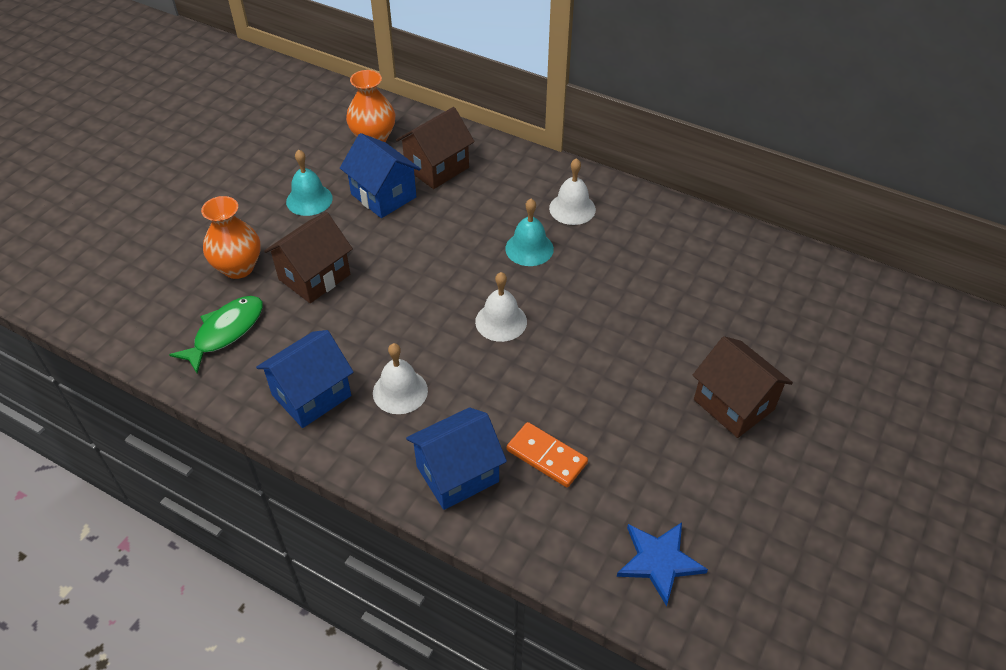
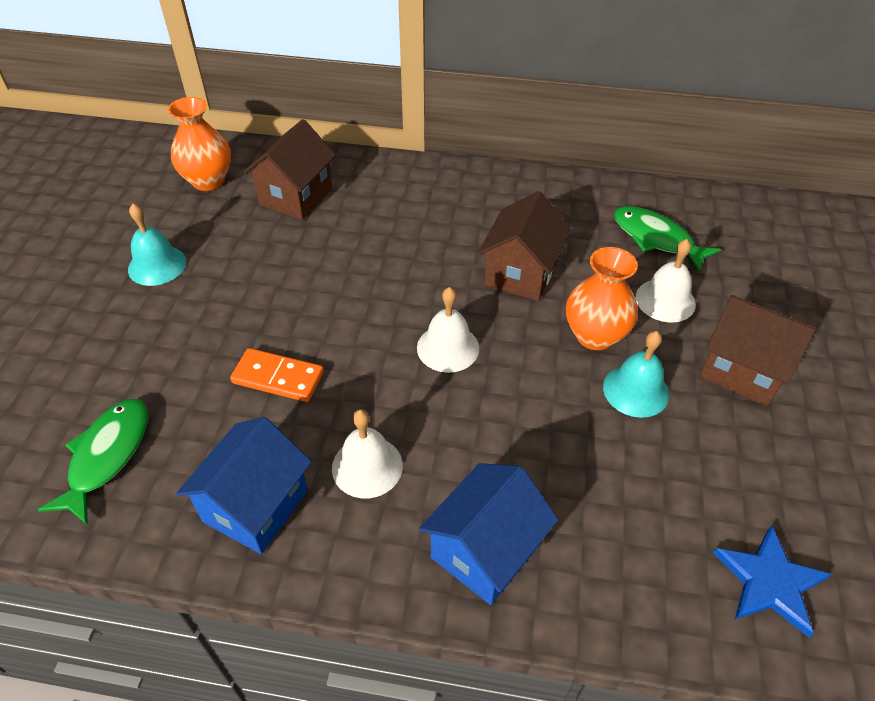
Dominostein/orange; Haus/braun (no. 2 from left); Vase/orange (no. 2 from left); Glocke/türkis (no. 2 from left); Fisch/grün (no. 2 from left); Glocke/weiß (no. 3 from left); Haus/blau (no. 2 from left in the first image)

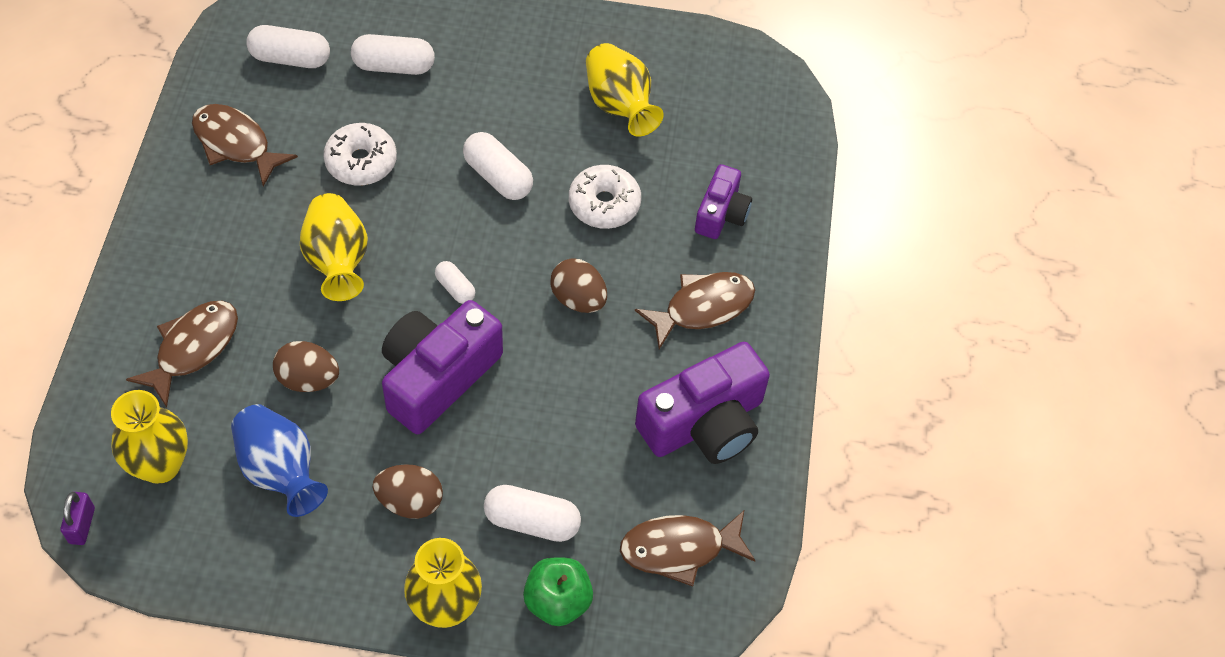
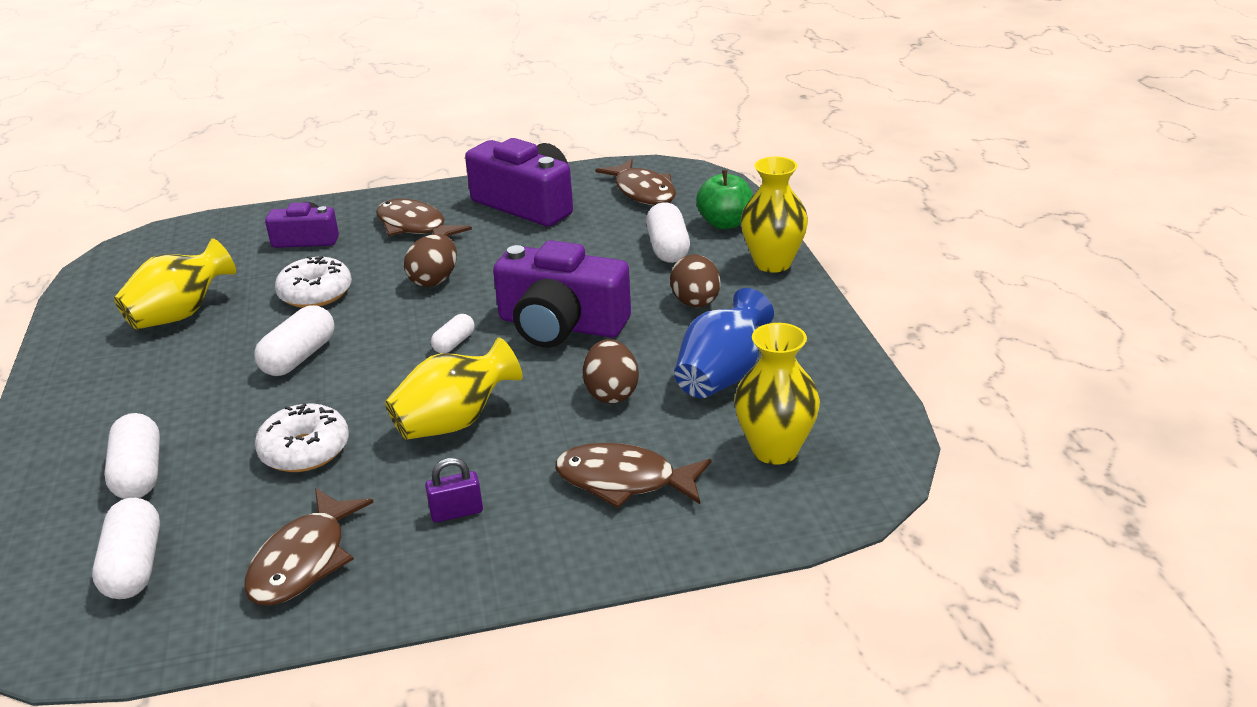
Vorhängeschloss/lila

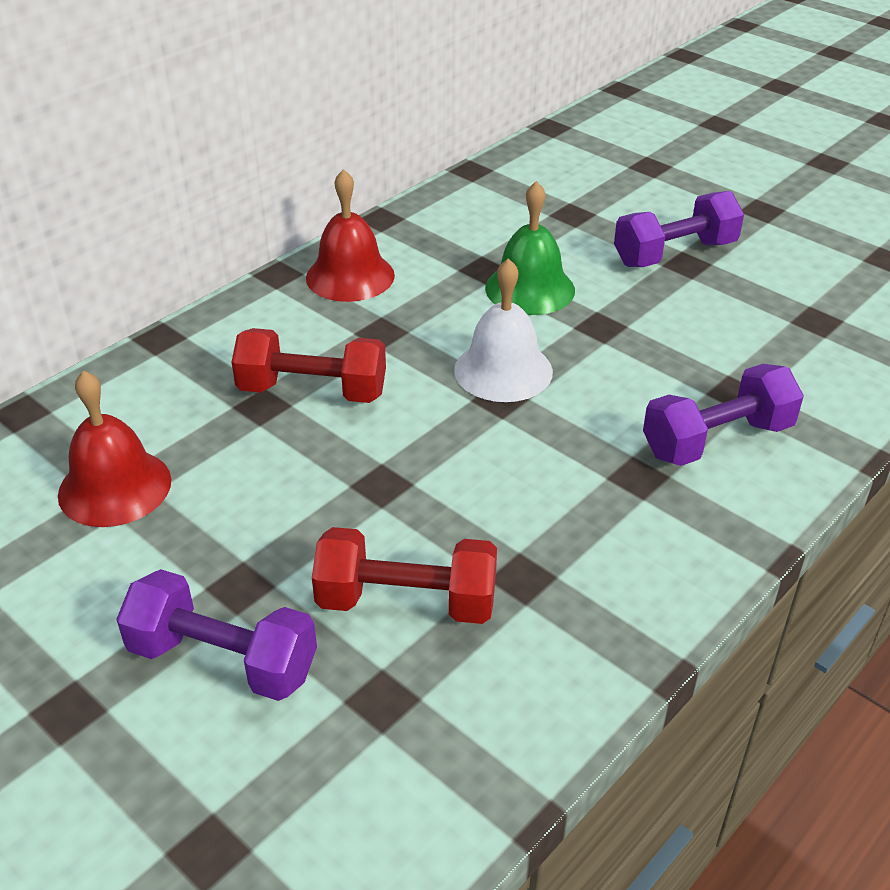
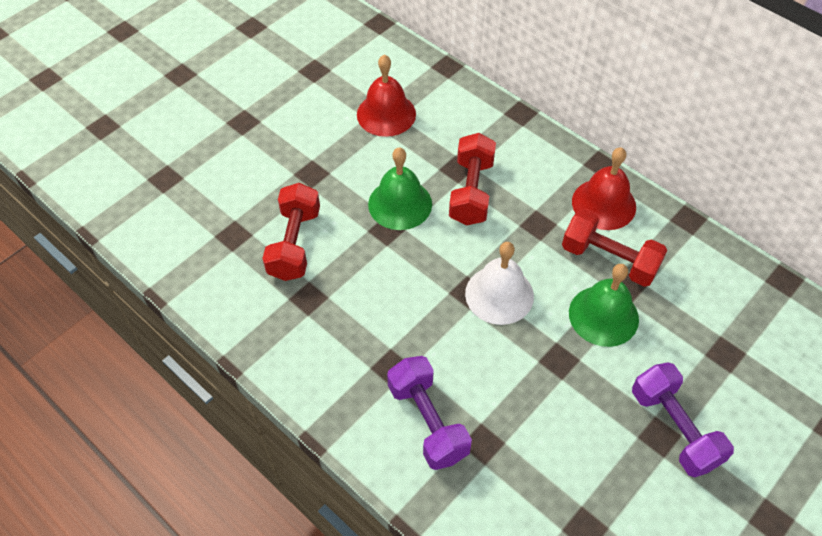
Glocke/grün (no. 1 from left); Hantel/rot (no. 3 from left); Hantel/lila (no. 1 from left in the first image)

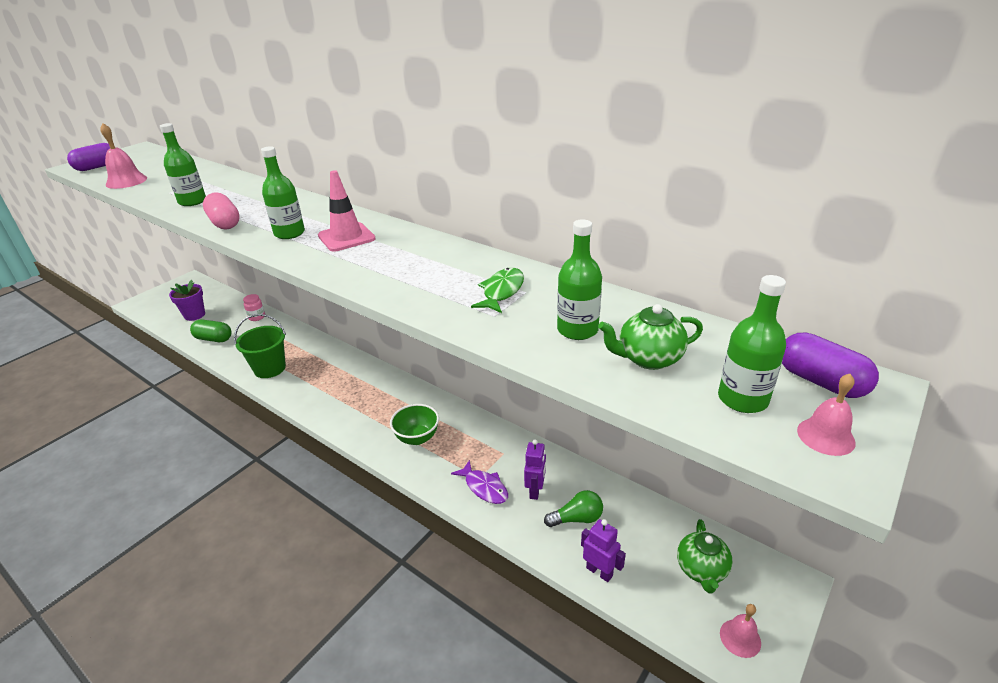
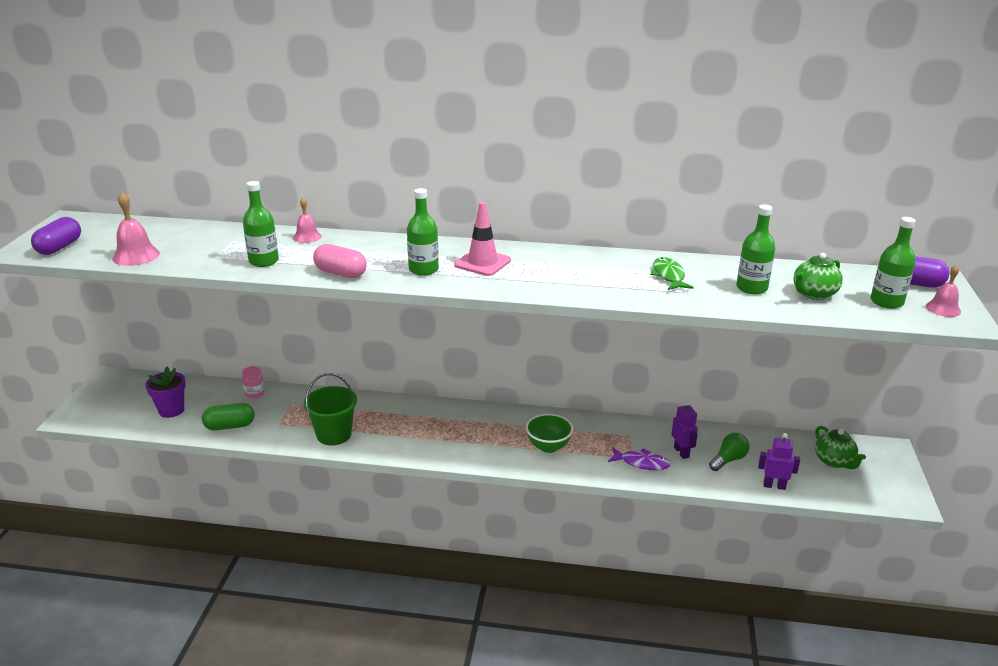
Glocke/rosa (no. 2 from left)

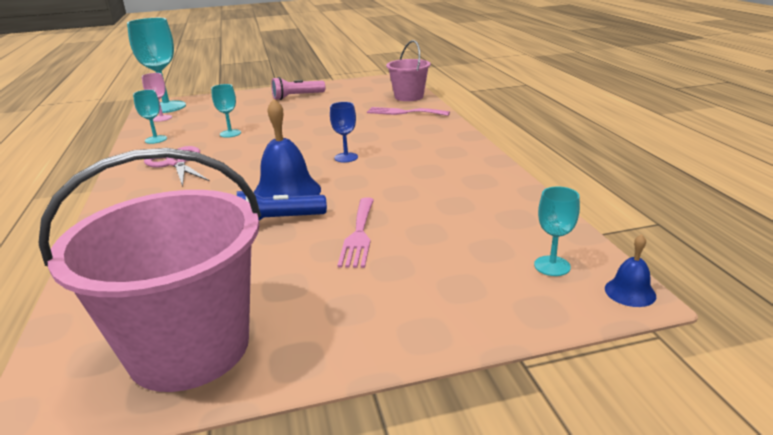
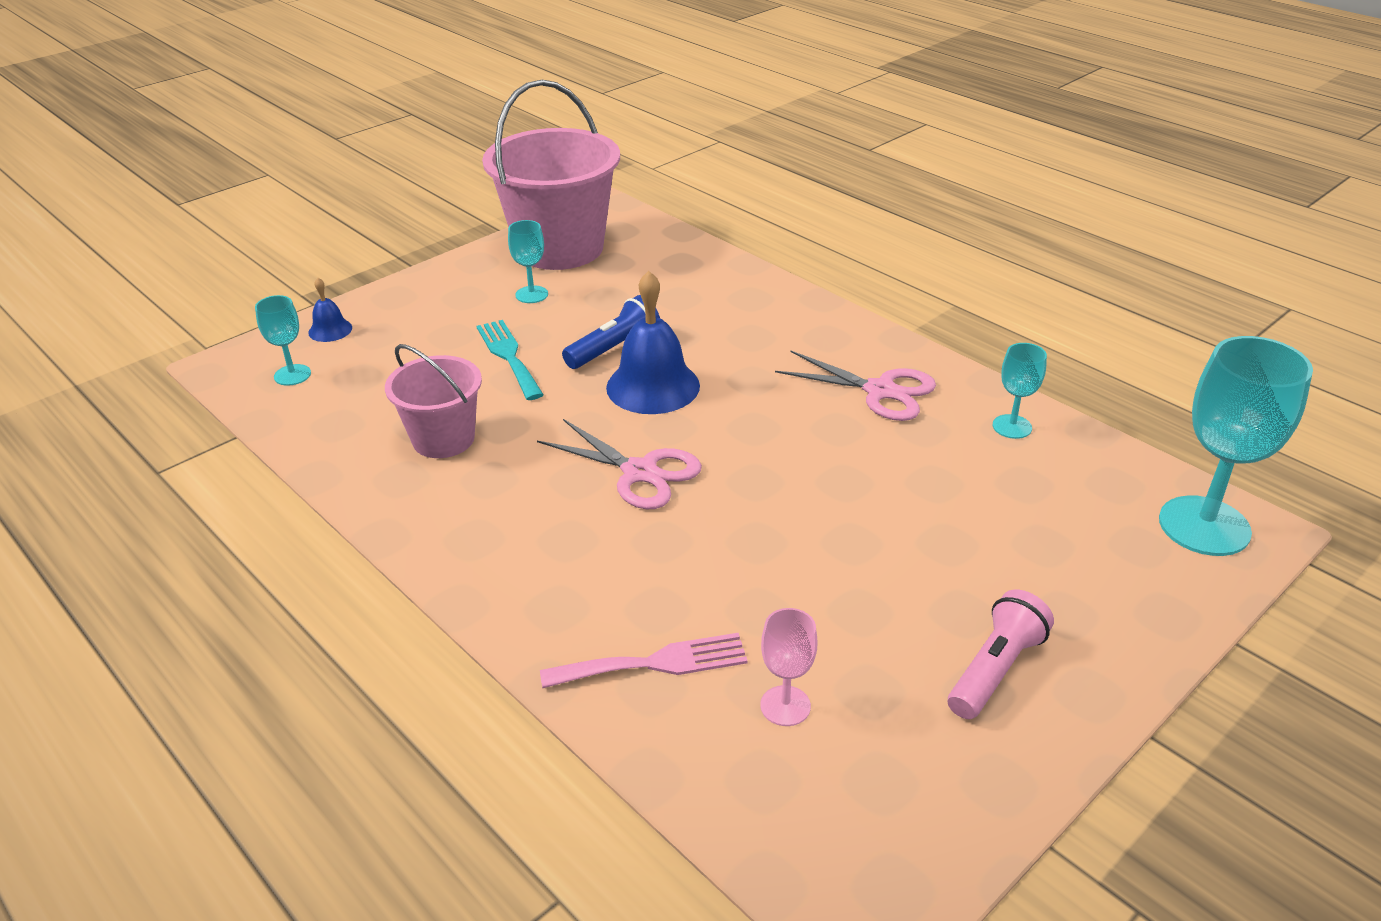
Glocke/blau (no. 1 from left); Eimer/rosa (no. 1 from left); Gabel/türkis; Kelch/türkis (no. 2 from left); Schere/rosa (no. 1 from left); Kelch/rosa

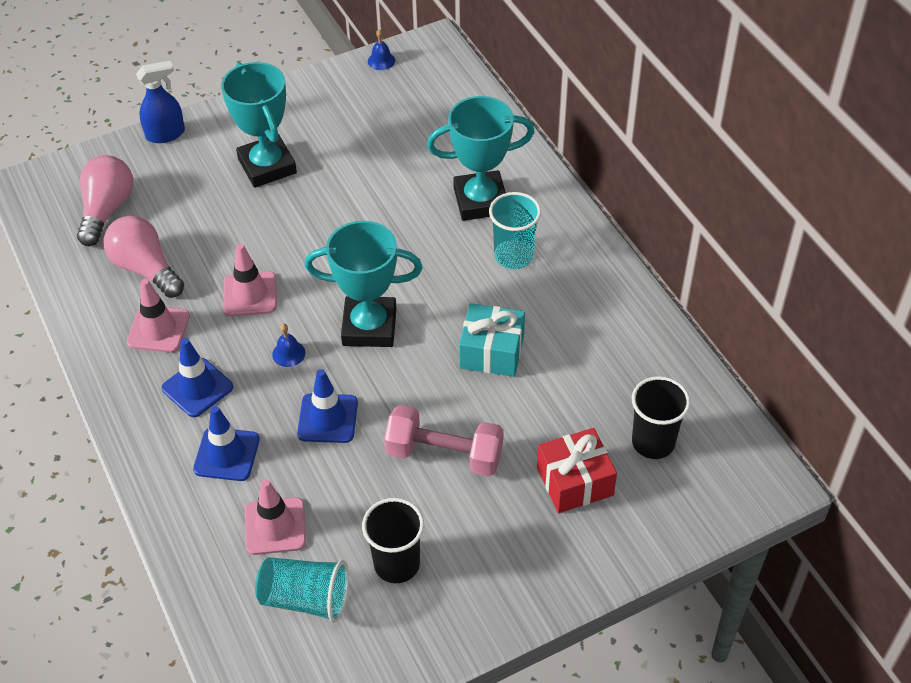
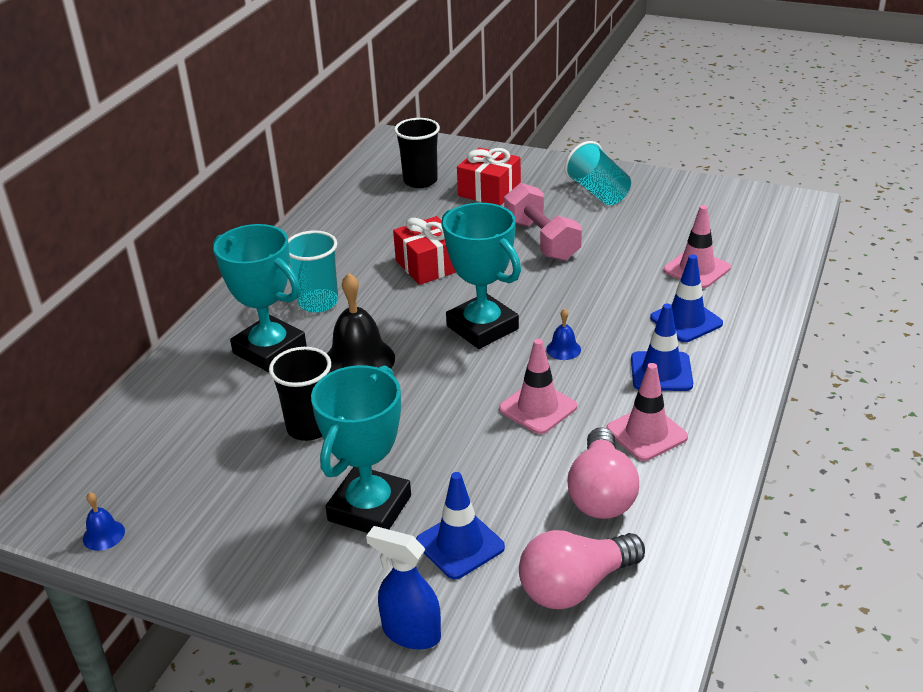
Becher/schwarz (no. 1 from left); Glocke/schwarz; Geschenk/rot (no. 1 from left); Leitkegel/blau (no. 1 from left); Becher/türkis (no. 2 from left)

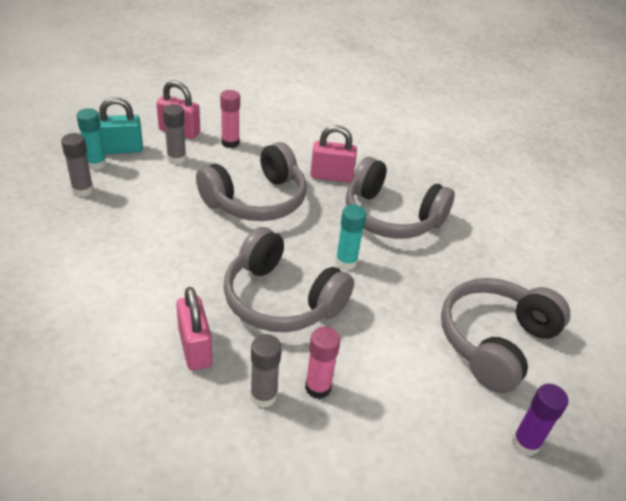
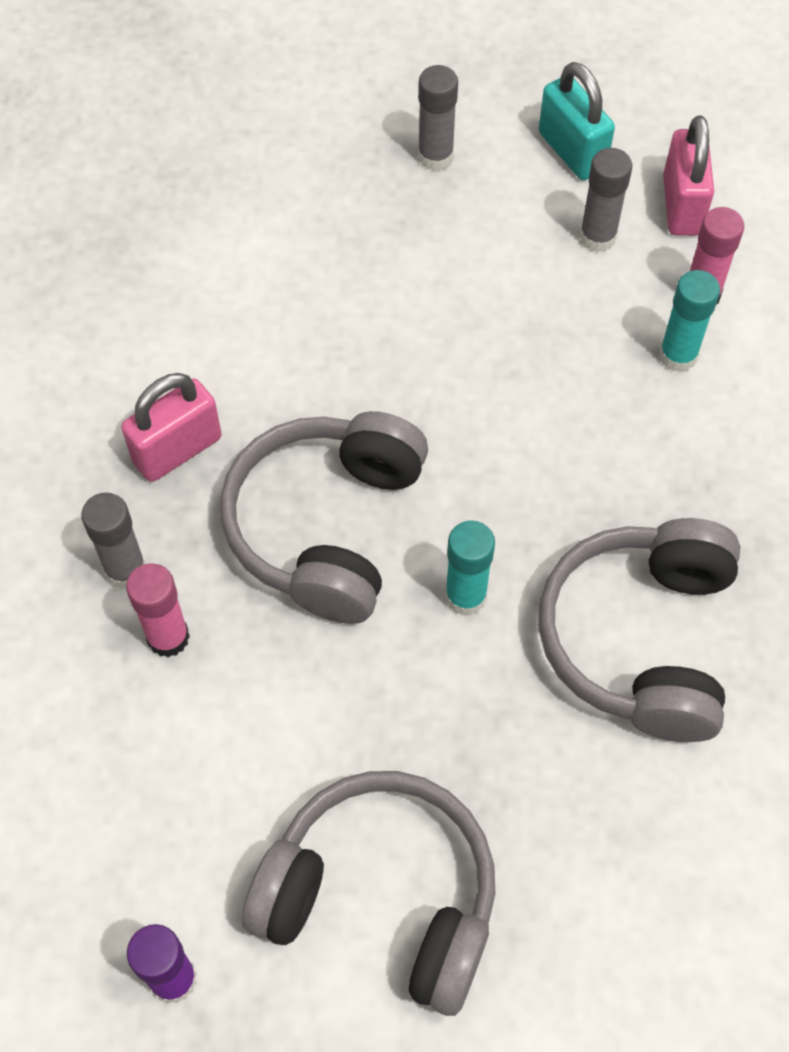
Klebestift/türkis (no. 2 from left); Kopfhörer/grau (no. 1 from left in the first image); Vorhängeschloss/rosa (no. 3 from left in the first image)

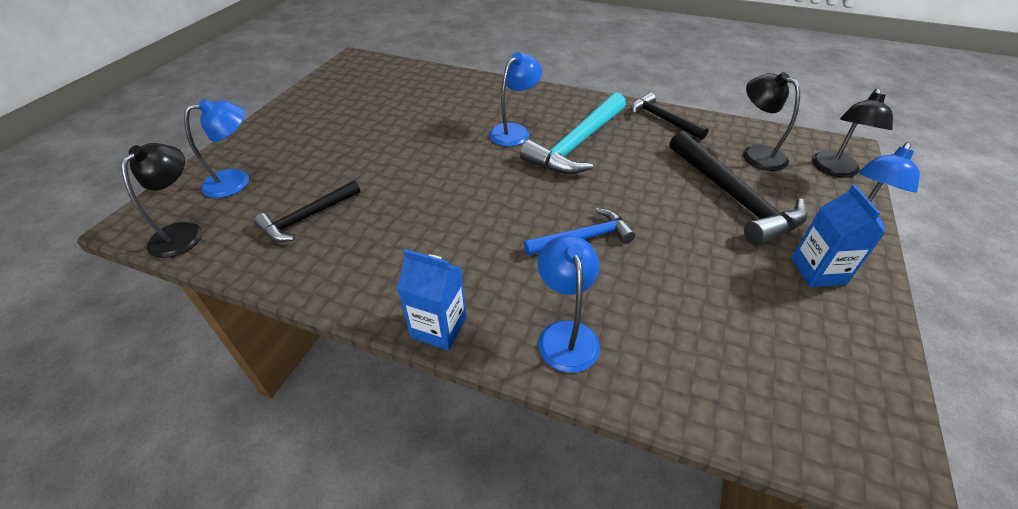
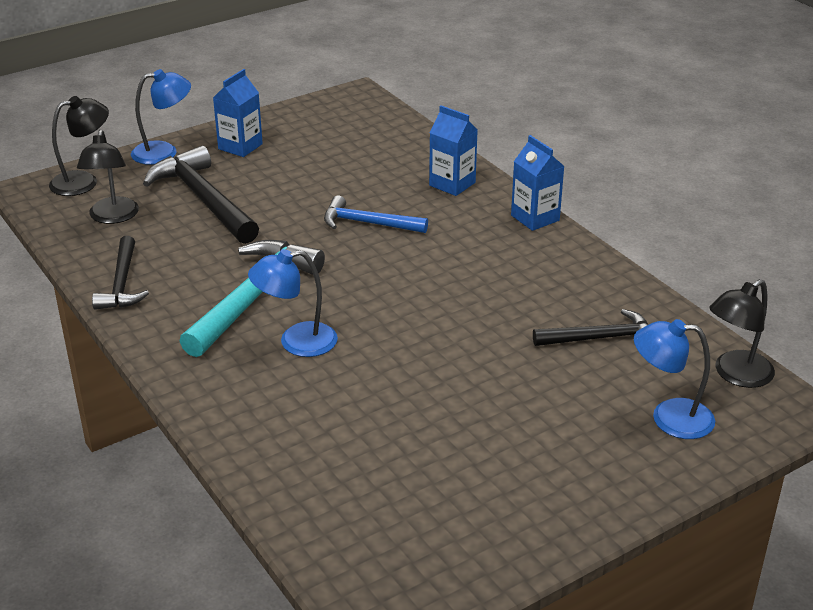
Hammer/schwarz (no. 2 from left); Hammer/türkis; Getränkekarton/blau (no. 2 from left)

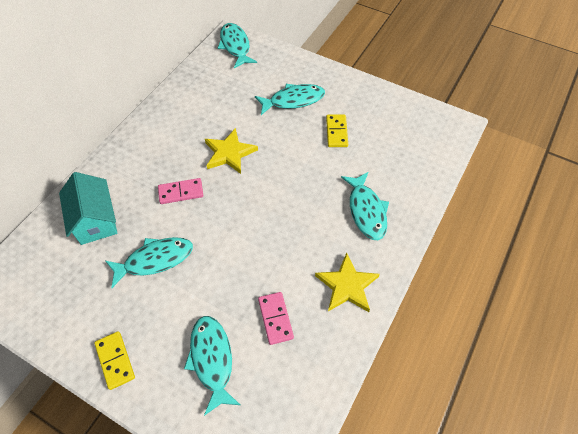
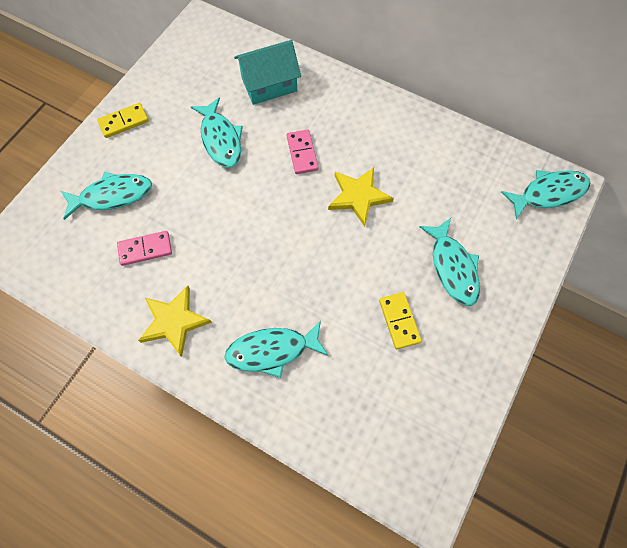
Dominostein/gelb (no. 2 from left)

